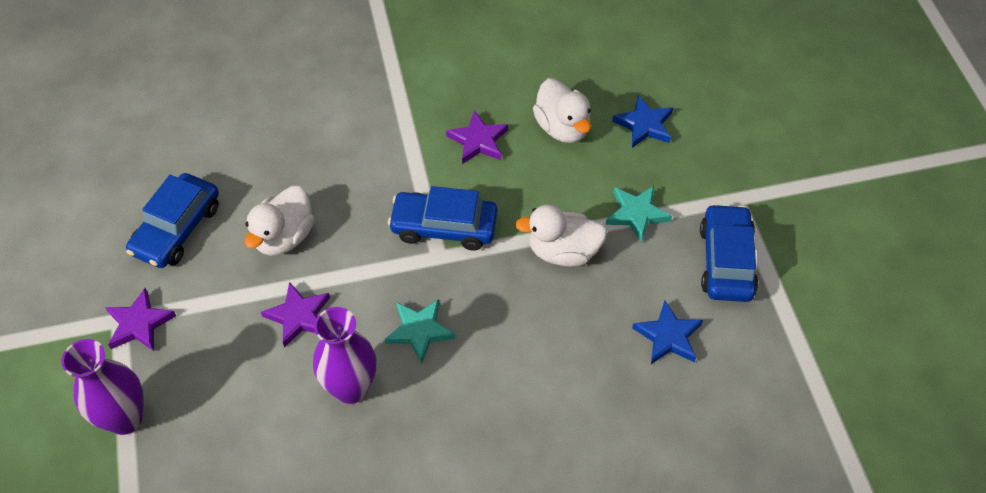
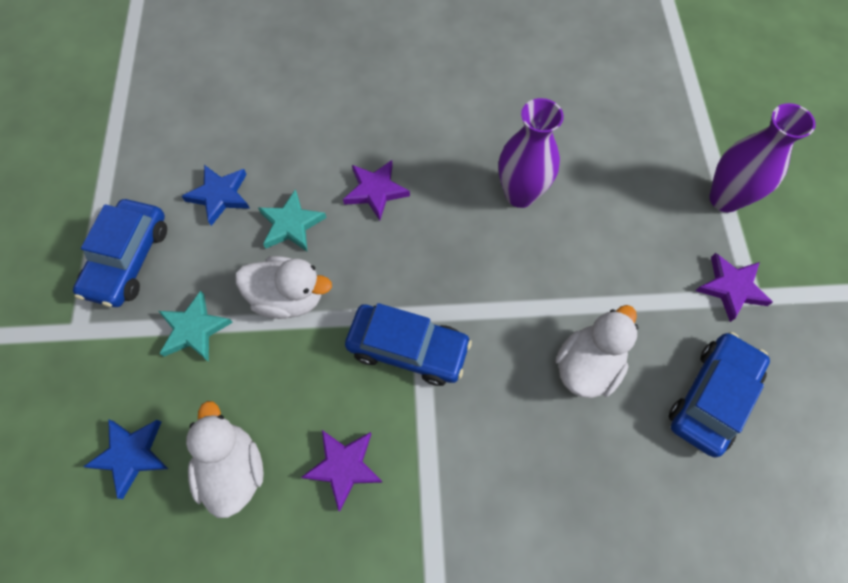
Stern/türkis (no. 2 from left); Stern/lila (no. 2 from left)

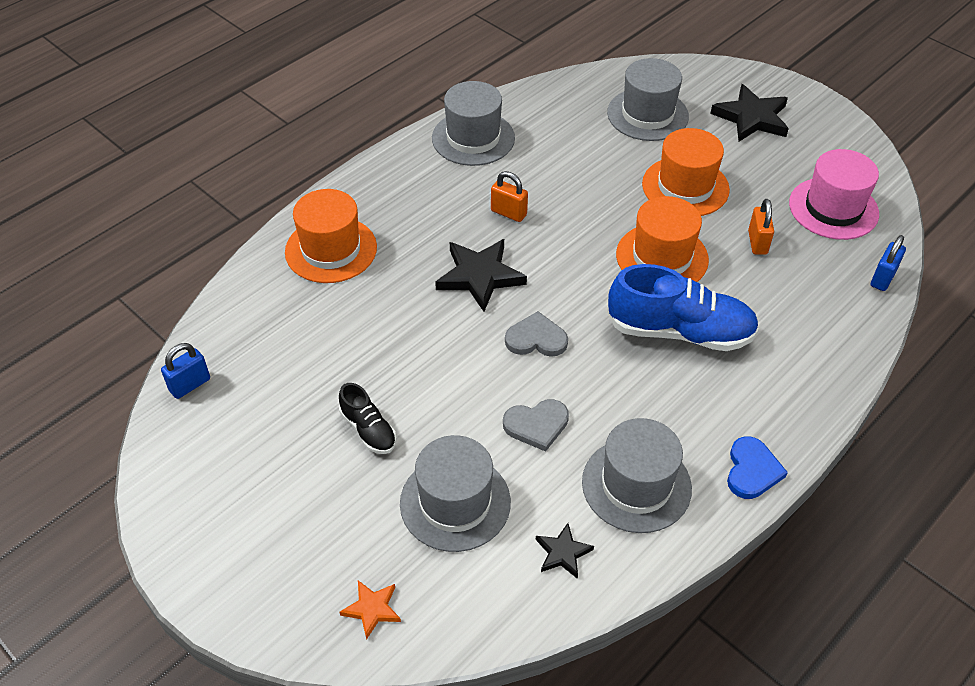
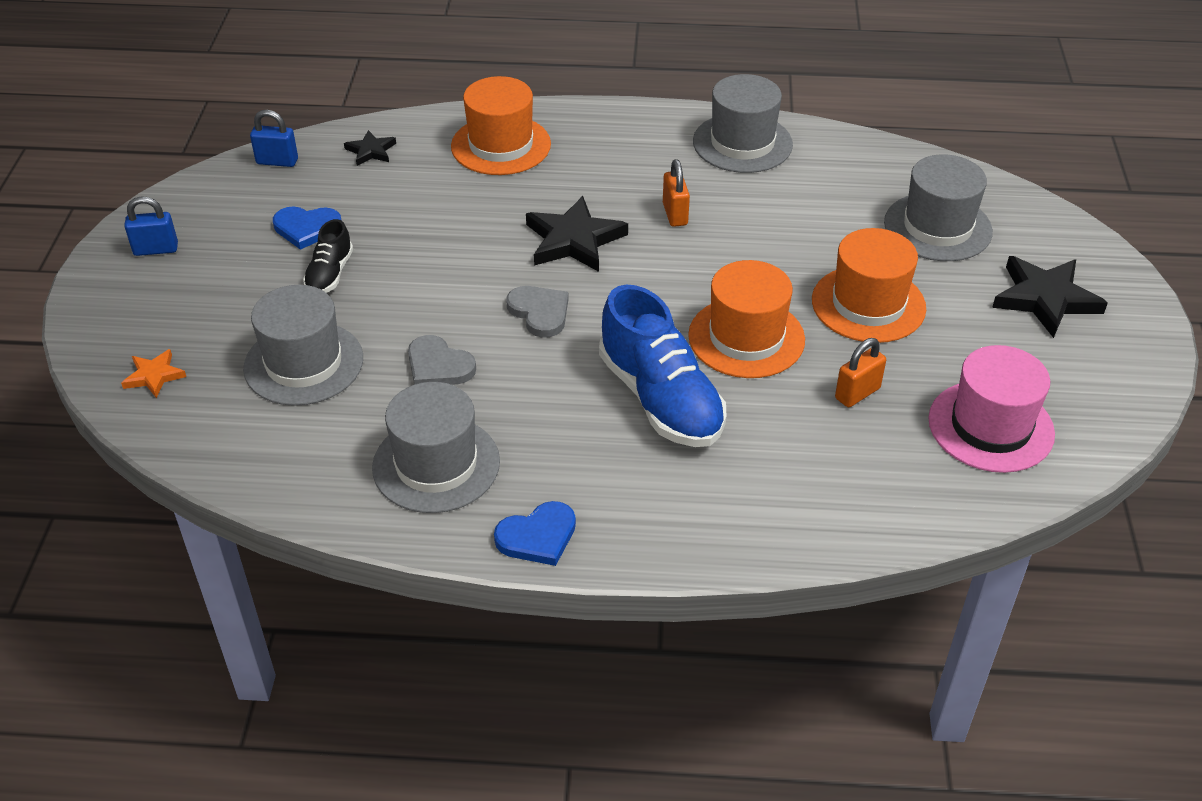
Vorhängeschloss/blau (no. 1 from left); Herz/blau (no. 1 from left); Stern/schwarz (no. 1 from left)

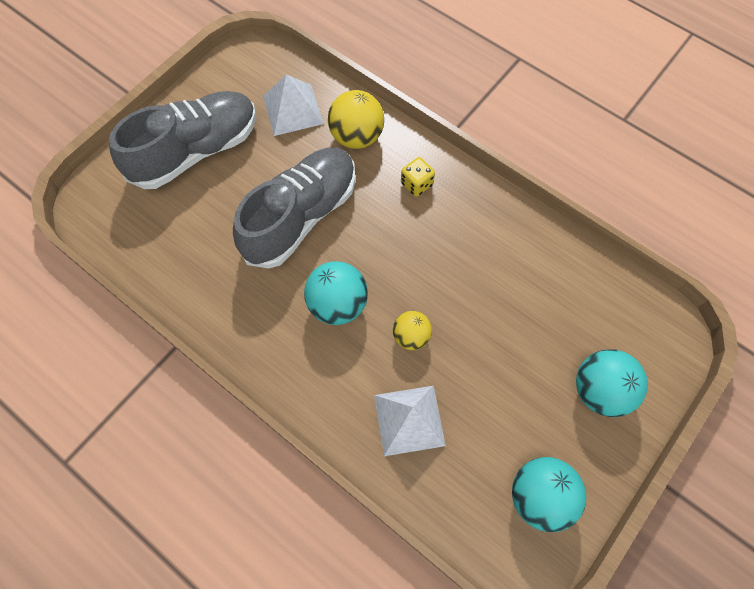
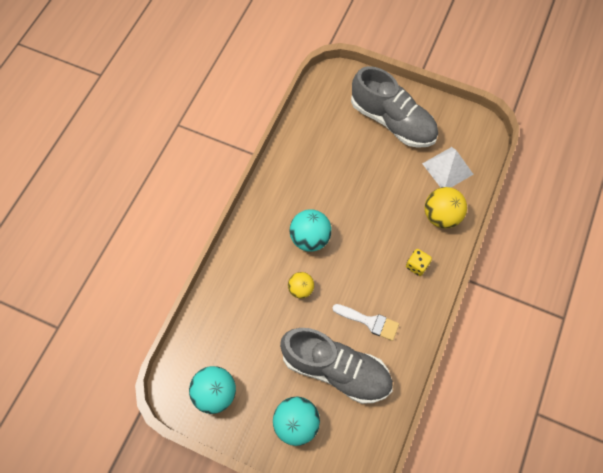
Schuh/grau (no. 1 from left); Pinsel/weiß; Pyramide/weiß (no. 2 from left in the first image)

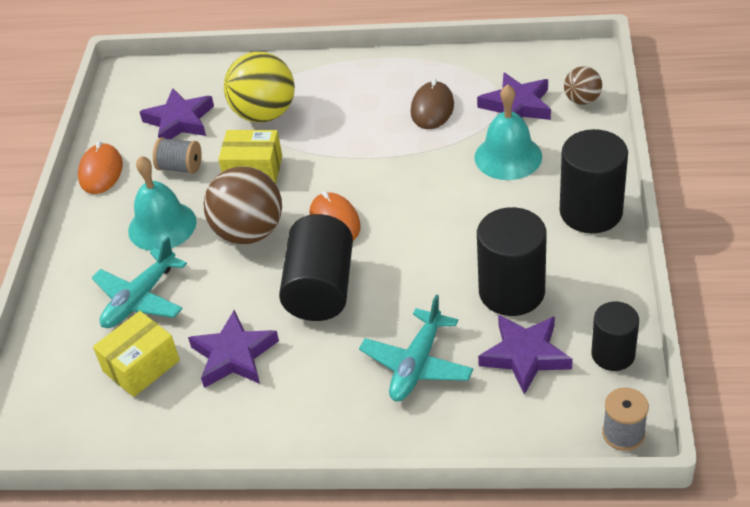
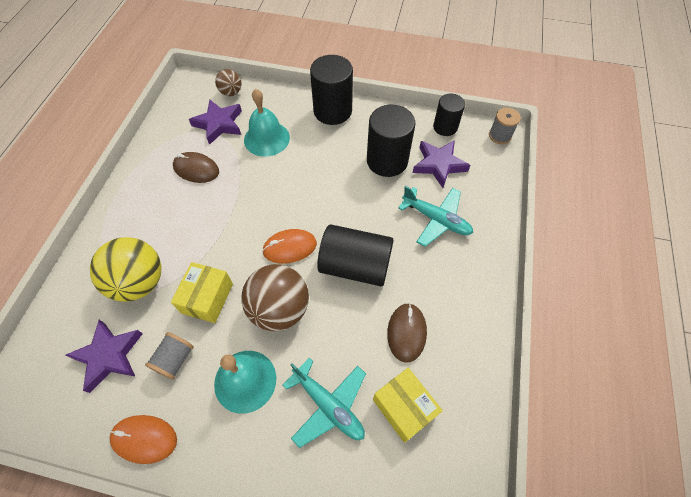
Computermaus/braun (no. 2 from left)

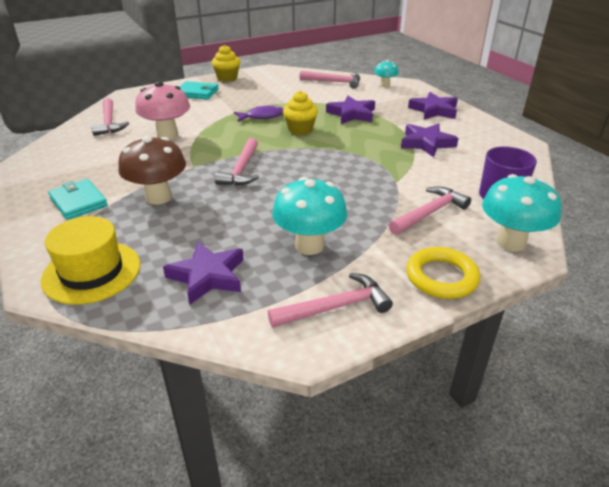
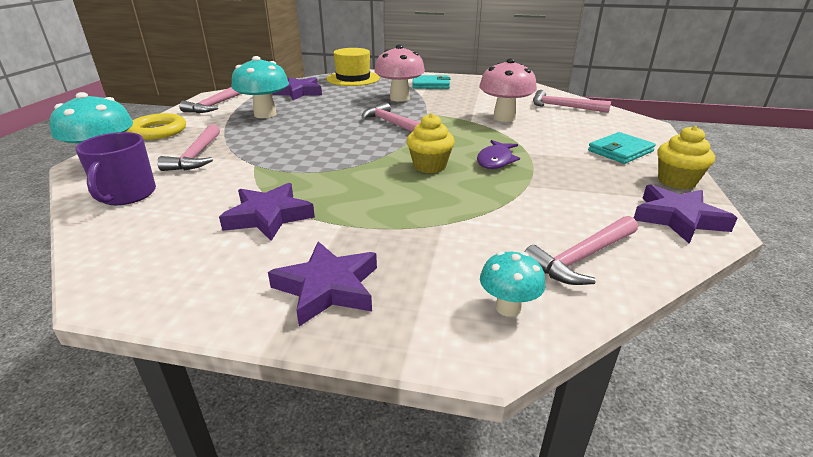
Pilz/rosa (no. 1 from left); Stern/lila (no. 4 from left)

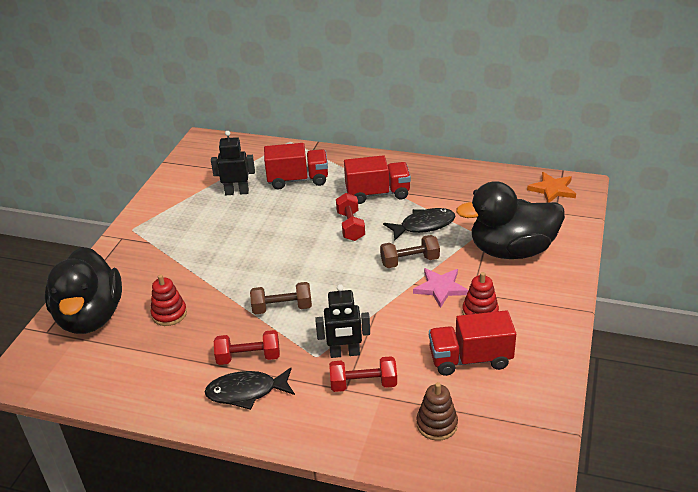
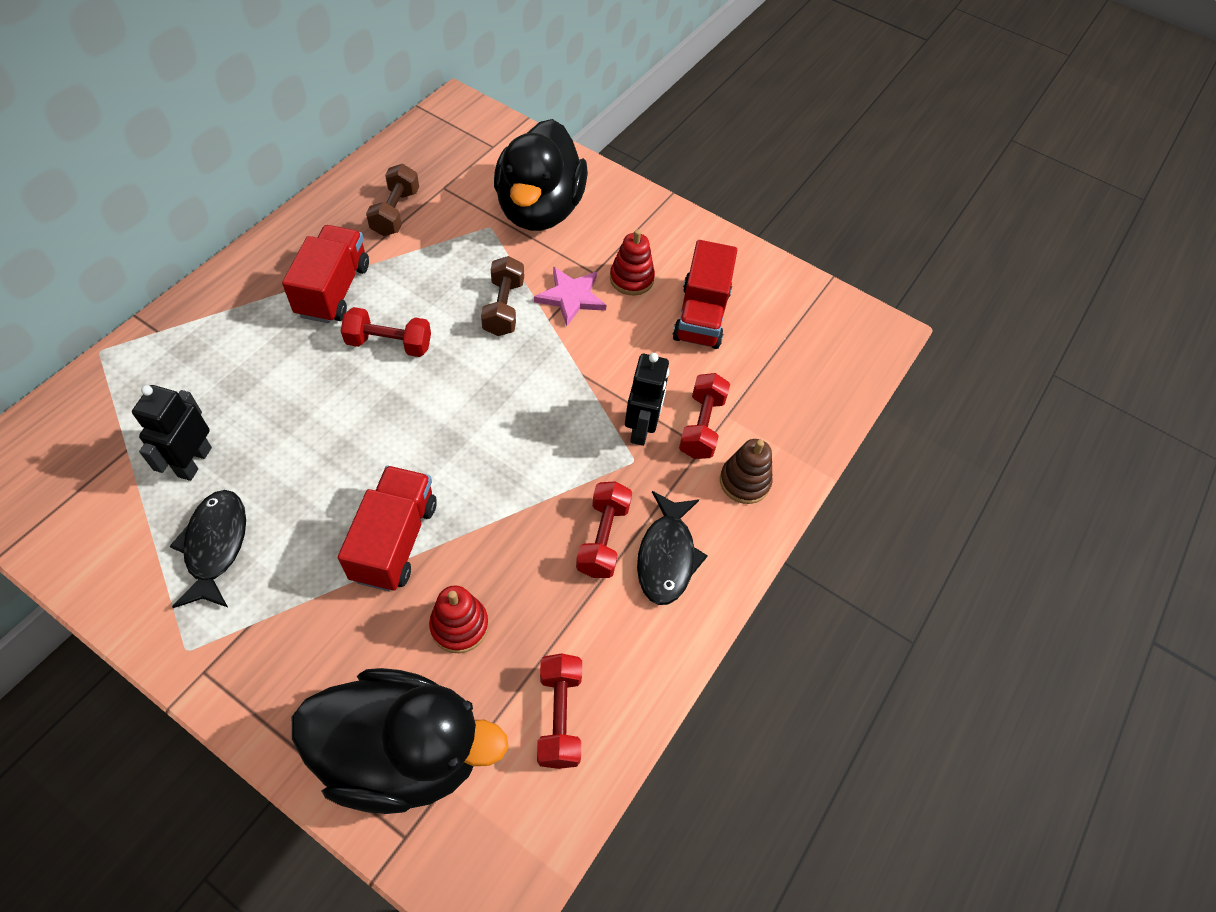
Fisch/schwarz (no. 1 from left); Lastwagen/rot (no. 2 from left); Hantel/braun (no. 1 from left); Hantel/rot (no. 2 from left); Stapelspielzeug/braun; Stern/orange

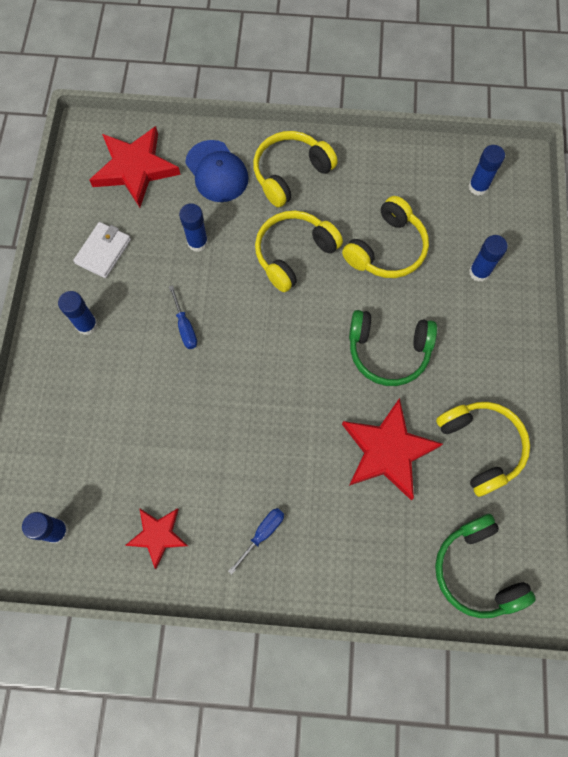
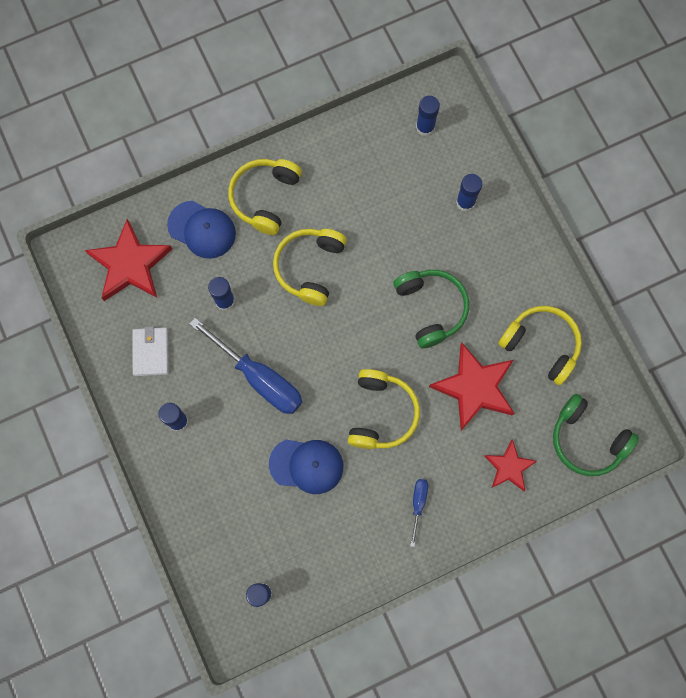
Schraubenzieher/blau (no. 1 from left); Kappe/blau (no. 2 from left); Kopfhörer/gelb (no. 3 from left); Kopfhörer/grün (no. 1 from left); Stern/rot (no. 3 from left)

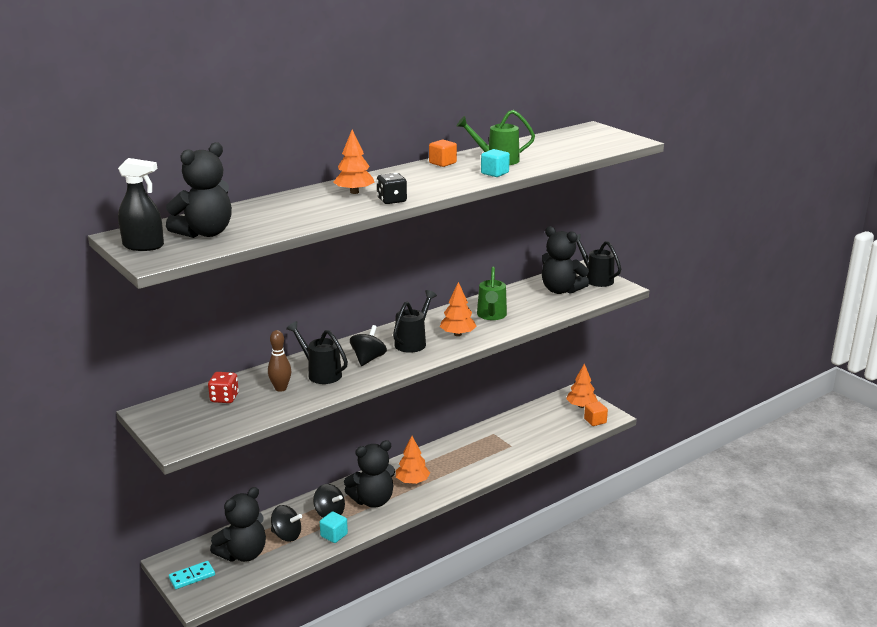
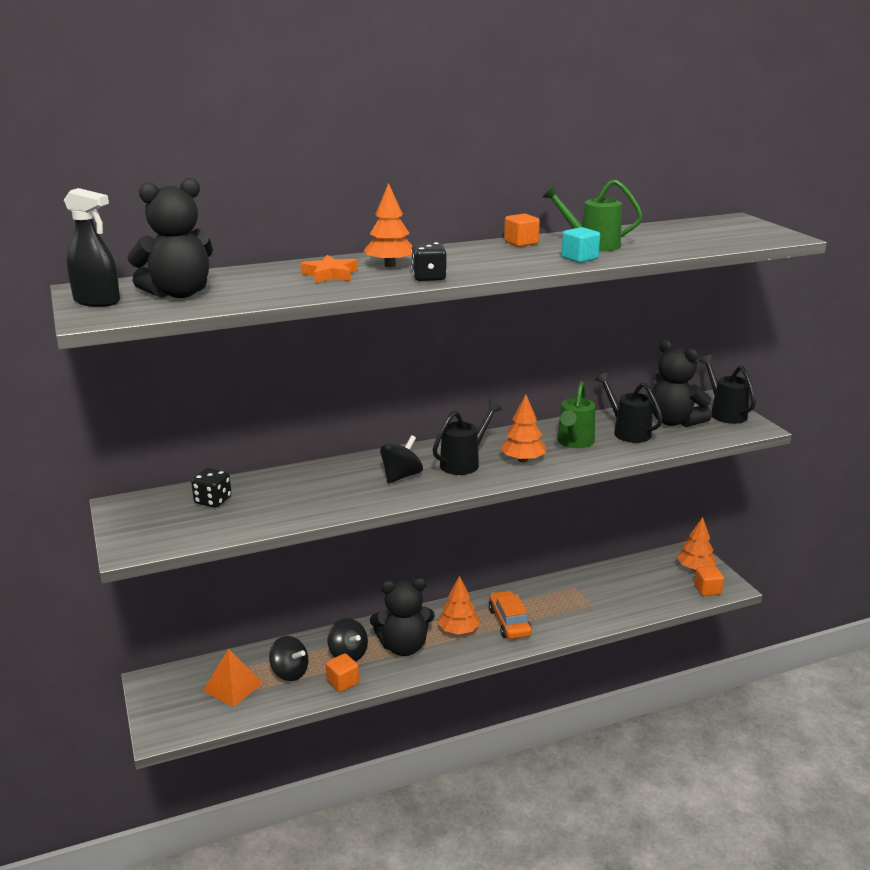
Spielwürfel/schwarz (no. 1 from left); Pyramide/orange; Stern/orange; Kubus/orange (no. 1 from left); Auto/orange; Gießkanne/schwarz (no. 2 from left); Dominostein/türkis; Bowlingkegel/braun

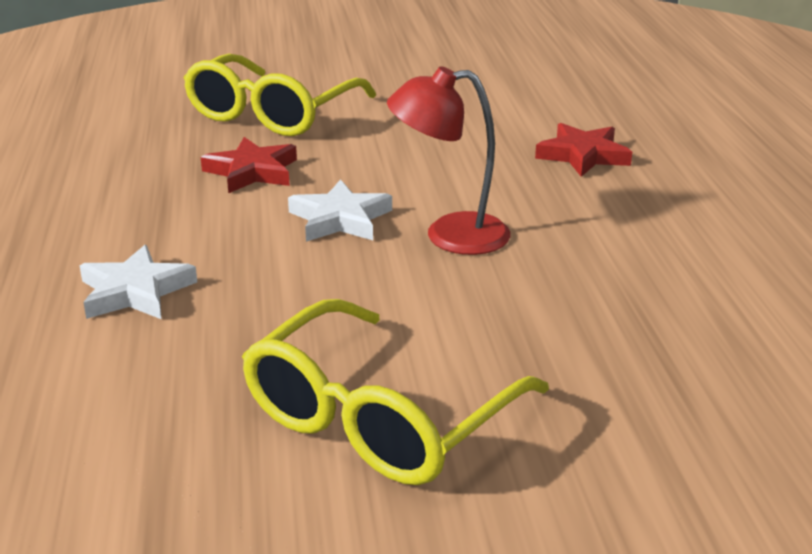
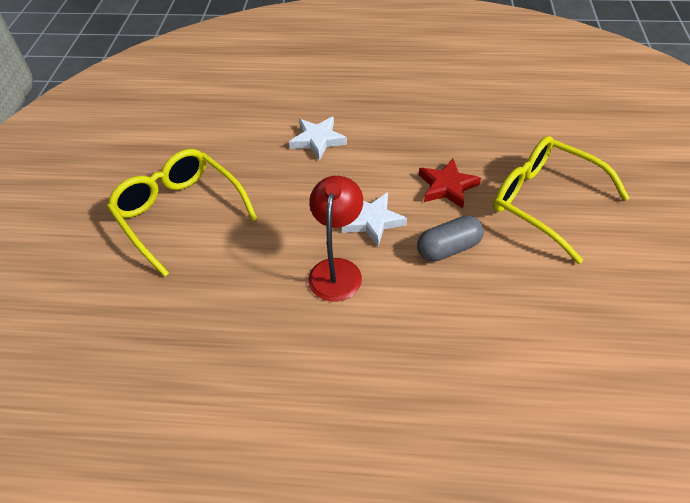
Kapsel/grau; Stern/rot (no. 2 from left in the first image)

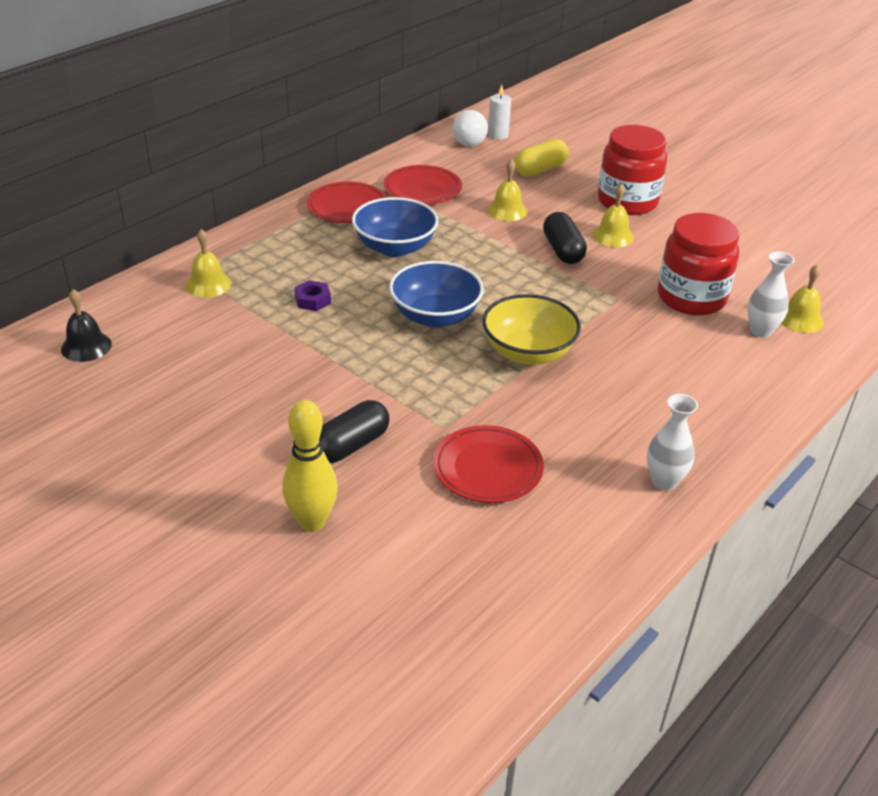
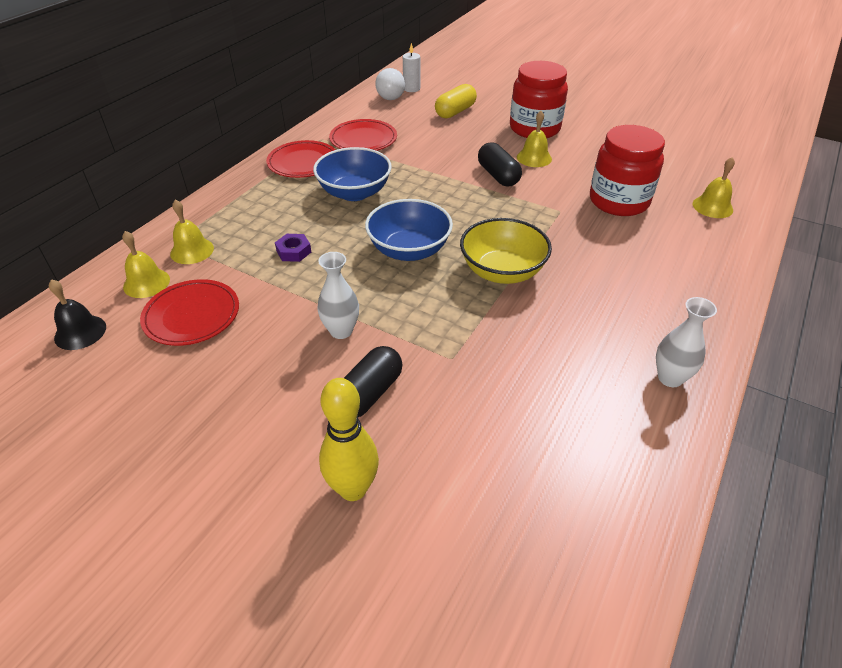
Glocke/gelb (no. 1 from left); Teller/rot (no. 1 from left); Vase/weiß (no. 1 from left)

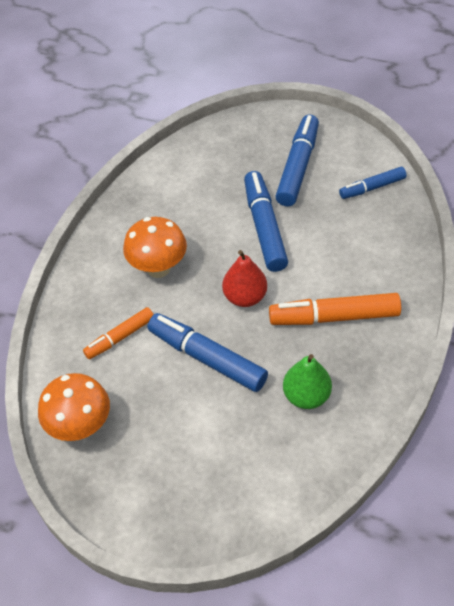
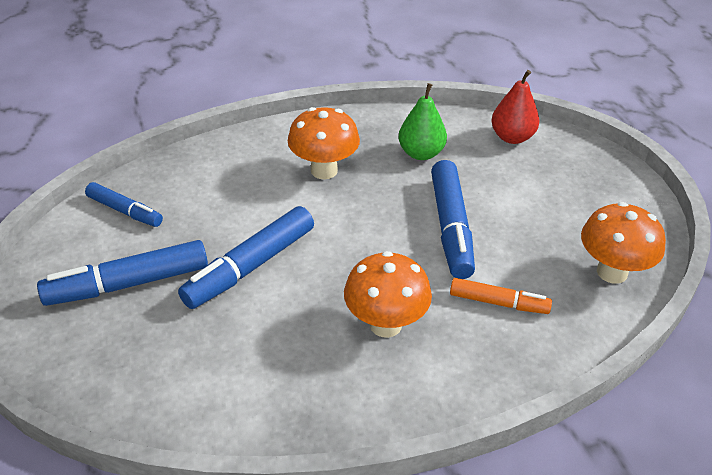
Pilz/orange (no. 1 from left); Birne/rot

